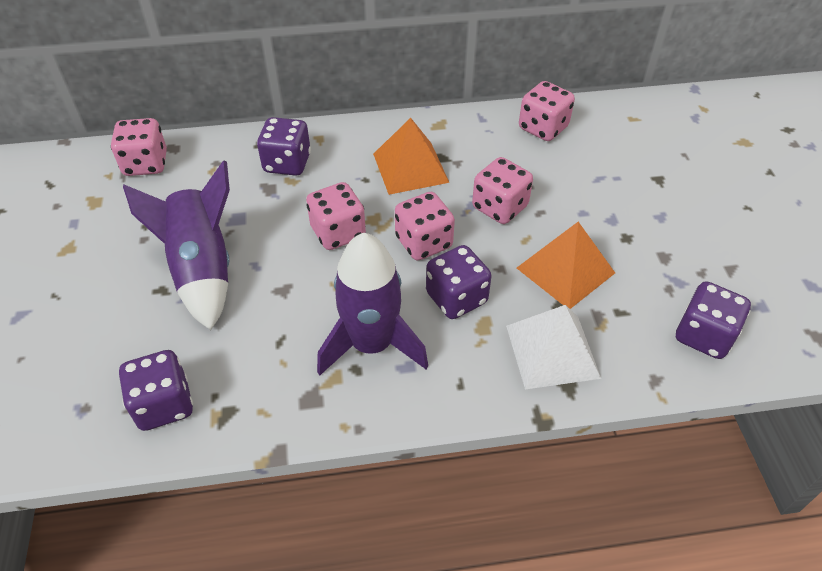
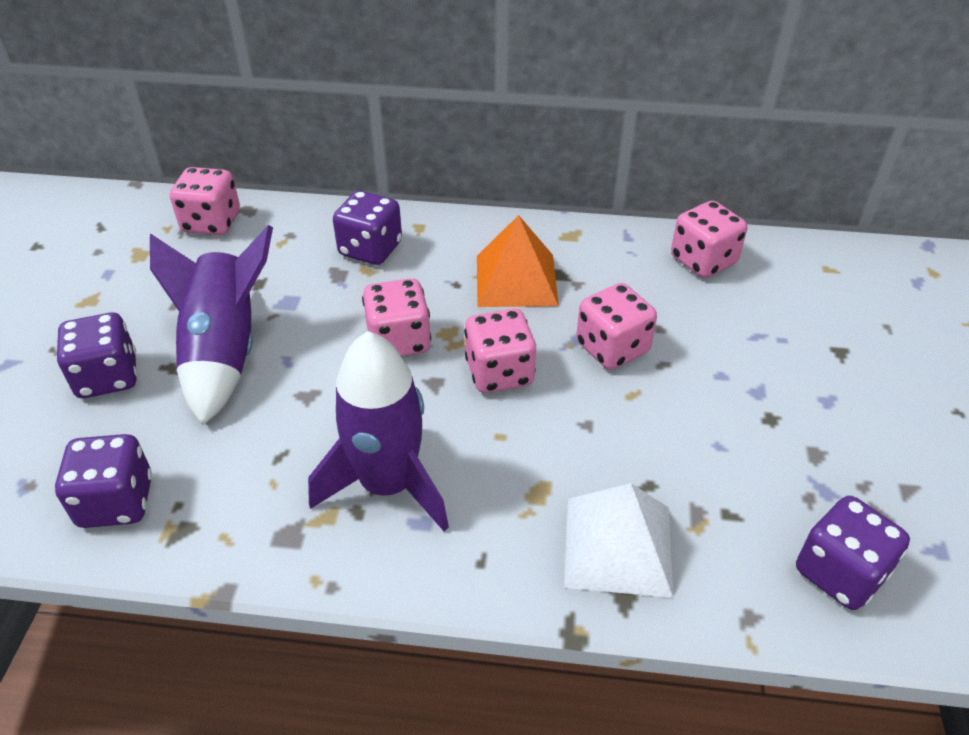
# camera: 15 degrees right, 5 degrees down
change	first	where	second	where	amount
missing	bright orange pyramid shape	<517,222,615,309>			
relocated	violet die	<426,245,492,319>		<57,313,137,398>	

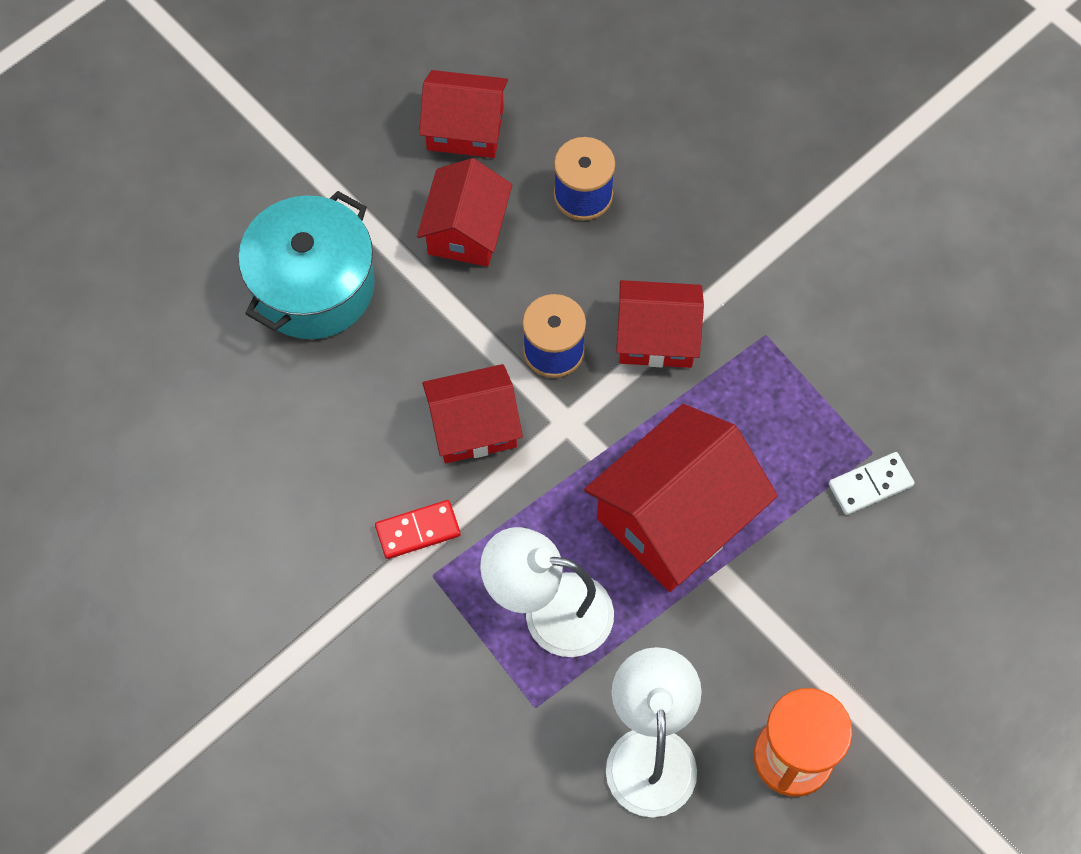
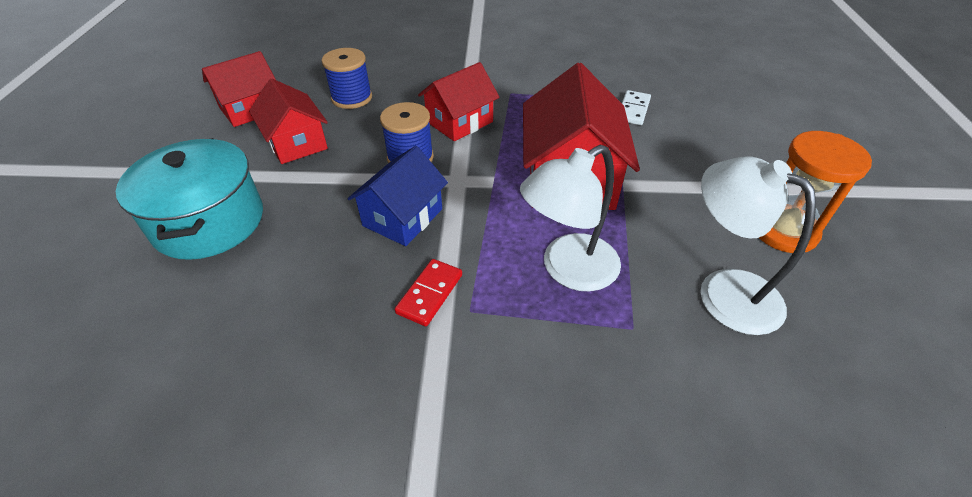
# camera: 45 degrees left, 20 degrees down
change	first	where	second	where	amount
colour	crimson cottage	<422,364,523,463>	cobalt cottage	<347,146,448,246>	

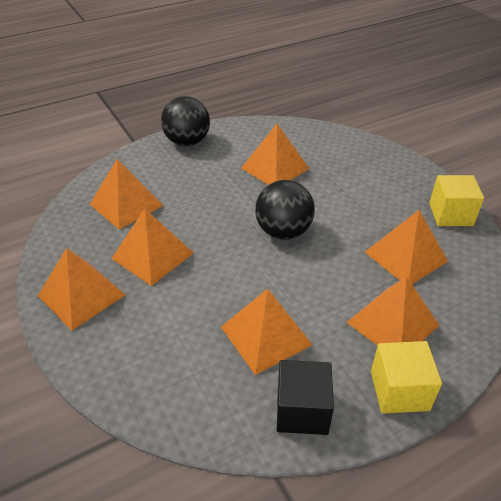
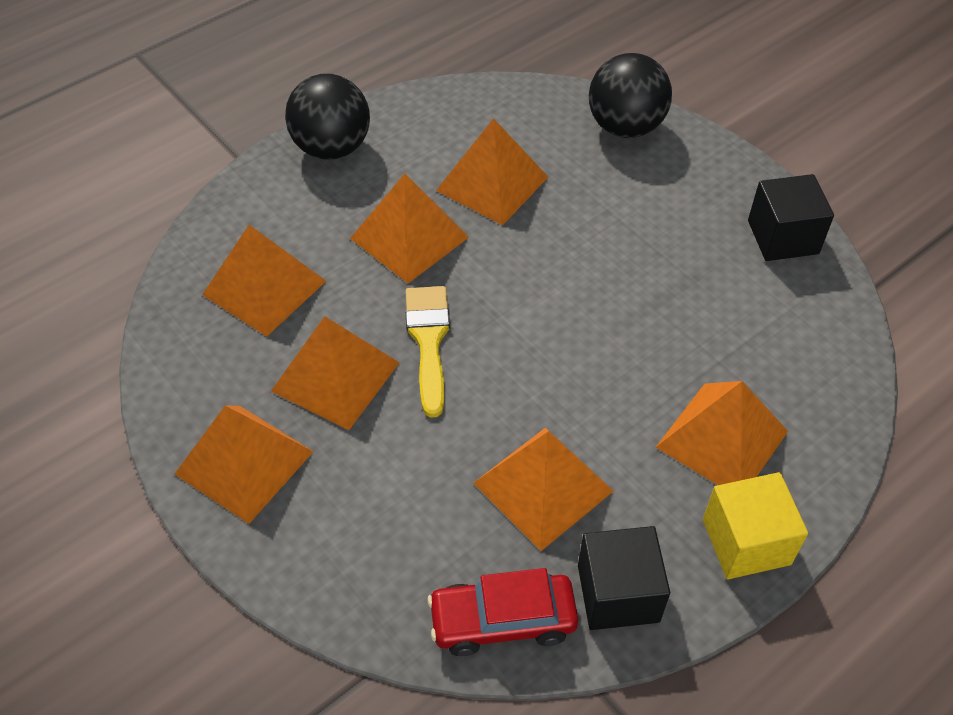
# camera: 10 degrees left, 10 degrees up
change	first	where	second	where	amount
colour	golden cube	<429,175,484,226>	jet-black cube	<748,174,834,261>	
relocated	jet-black play ball	<255,180,315,240>		<589,53,672,138>	
relocated	bright orange pyramid shape	<365,210,448,284>		<350,174,469,283>	
appeared			golden brush	<406,286,450,418>	
appeared			crimson automobile	<427,568,578,656>	

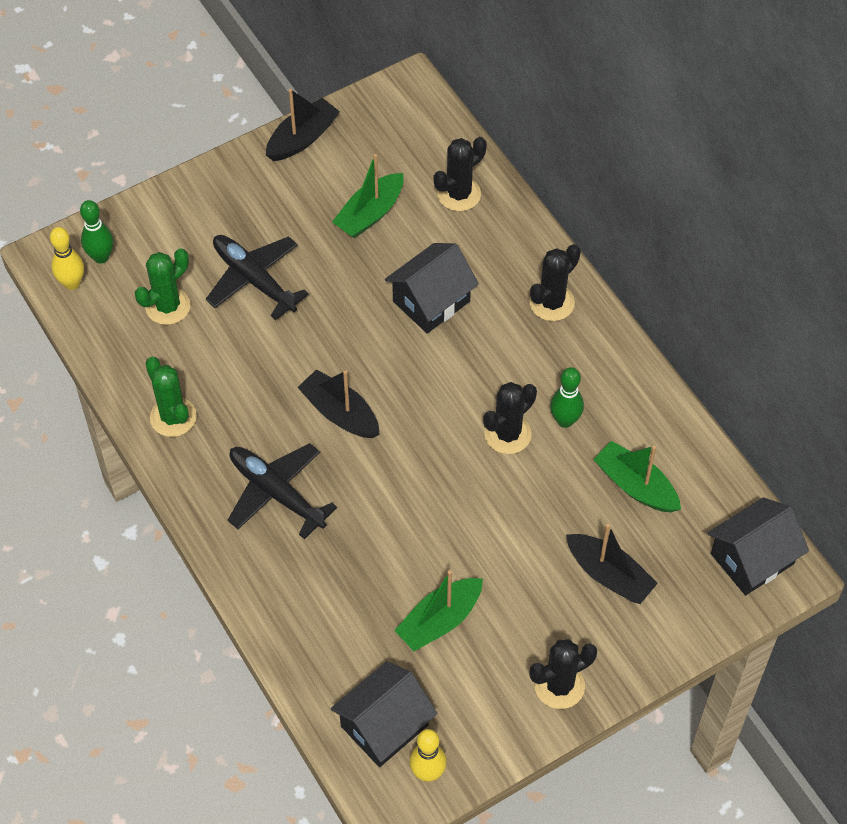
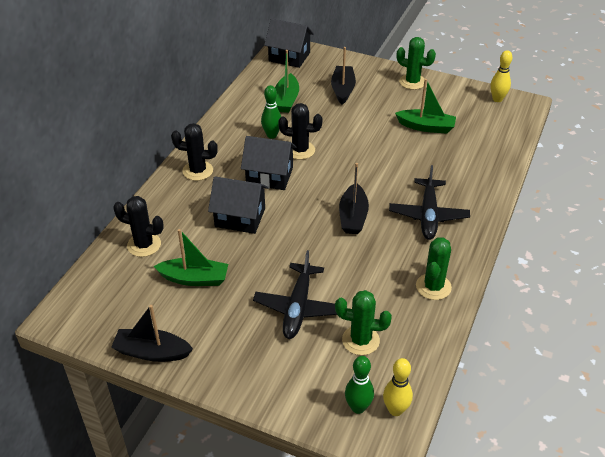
# camera: 125 degrees left, 15 degrees down
change	first	where	second	where	amount
colour	jet-black prickly plant	<529,639,597,709>	emerald prickly plant	<397,37,436,90>	
relocated	jet-black cottage	<330,661,437,767>		<241,136,297,190>	

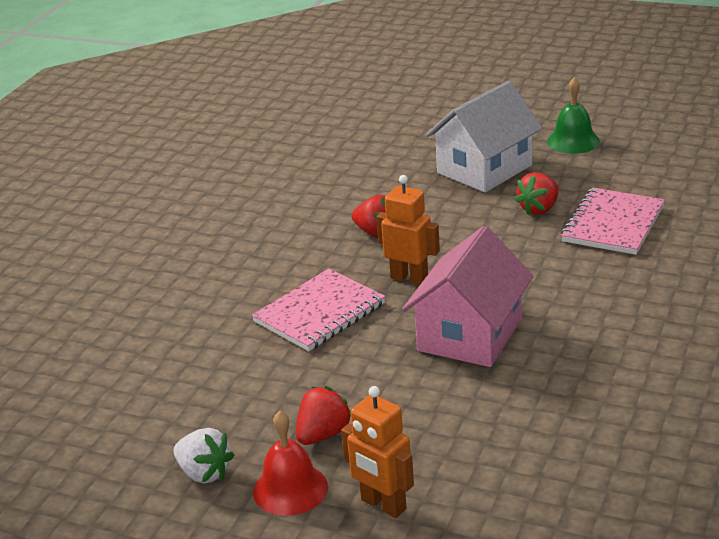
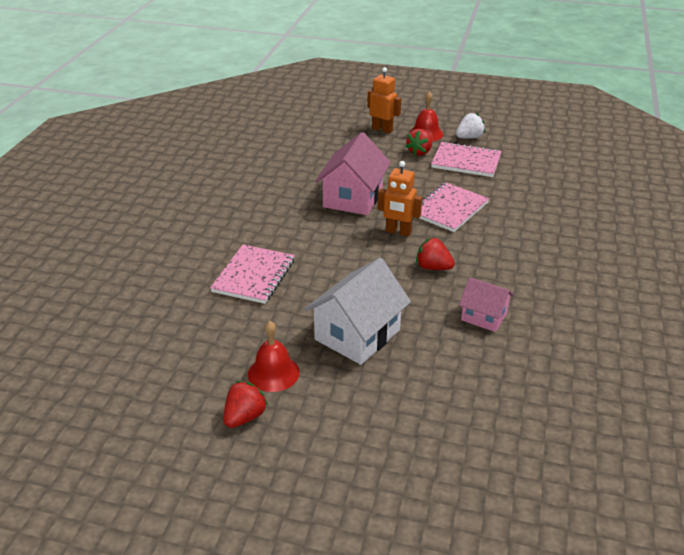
# camera: 170 degrees right, 5 degrees up
change	first	where	second	where	amount
colour	emerald bell	<547,77,600,154>	crimson bell	<248,321,300,392>	
relocated	crimson berry	<515,172,559,215>		<224,381,268,428>	
spun	white berry	<174,428,234,484>		<456,113,485,139>	120 degrees clockwise
appeared			rosy notebook	<431,141,502,177>	
appeared			rosy cottage	<459,277,514,332>	

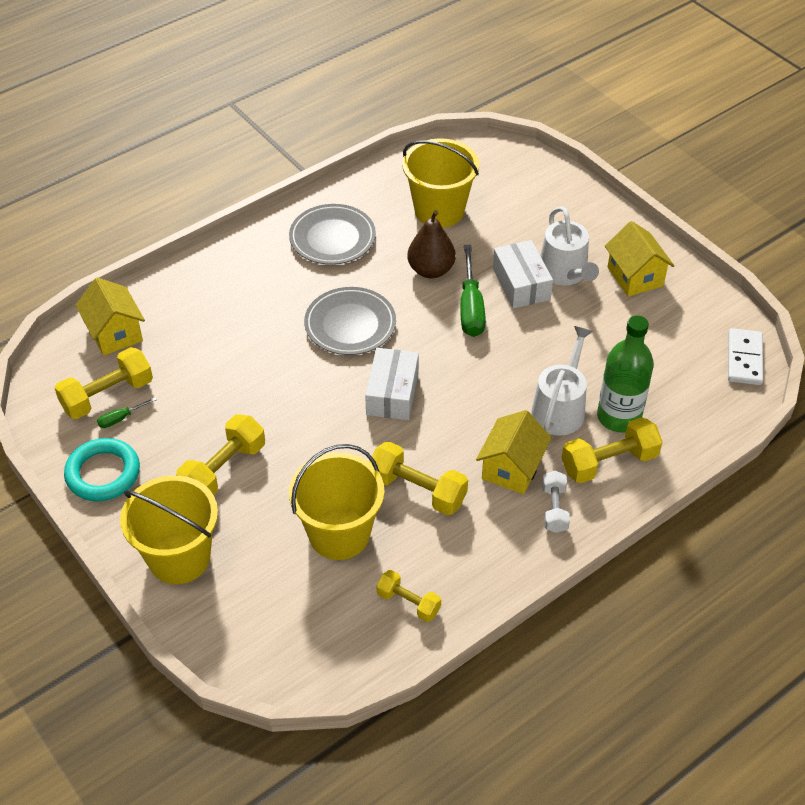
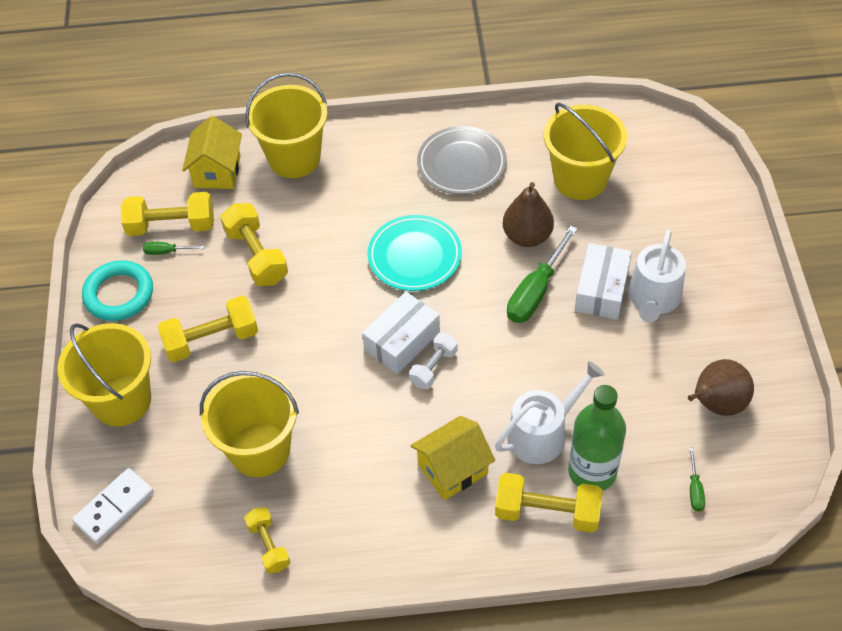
# camera: 35 degrees right, 5 degrees up
change	first	where	second	where	amount
missing	golden cottage	<605,221,674,297>			
colour	ash-grey plate	<304,287,396,355>	aqua plate	<367,215,462,291>	
relocated	white domino tile	<728,328,763,385>		<72,468,154,544>	
relocated	golden free weight	<369,441,468,515>		<220,203,288,286>	
relocated	white free weight	<542,471,570,533>		<409,333,458,389>	
appeared			golden bucket	<245,73,327,178>	
appeared			dark brown toy pear	<688,359,754,416>	
appeared			emerald hand screwdriver	<689,448,705,512>	

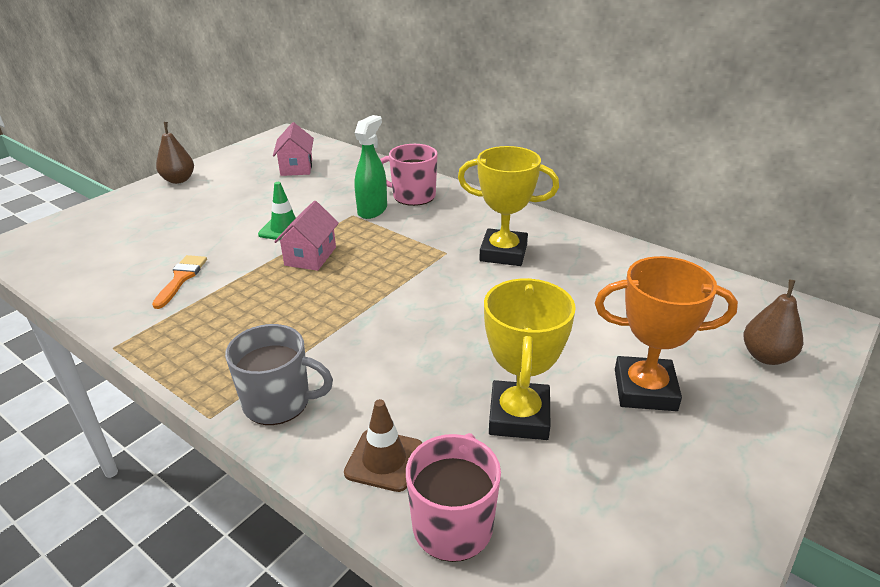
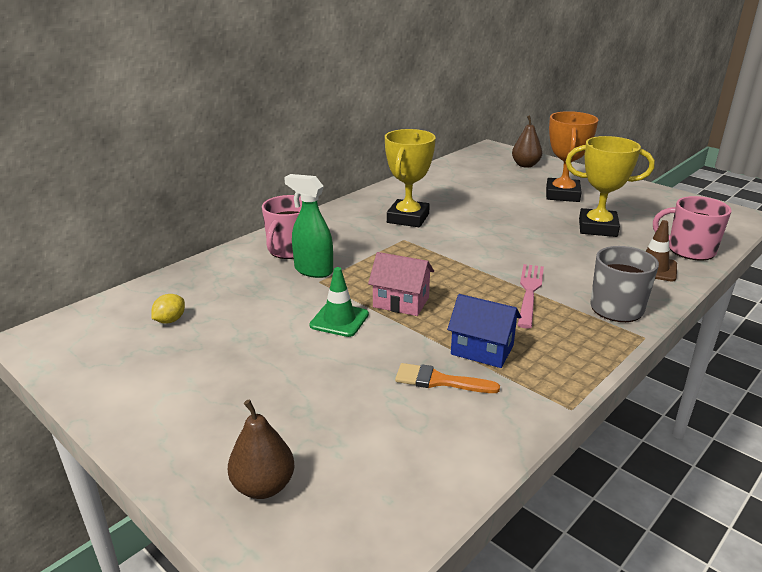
# camera: 85 degrees left, 5 degrees down
change	first	where	second	where	amount
relocated	dark brown toy pear	<156,122,194,184>		<228,400,294,499>	
exchanged	rosy cottage	<273,122,314,176>	golden toy lemon	<151,294,185,324>	
appeared			rosy dinner fork	<518,264,544,328>	
appeared			cobalt cottage	<447,294,521,368>	

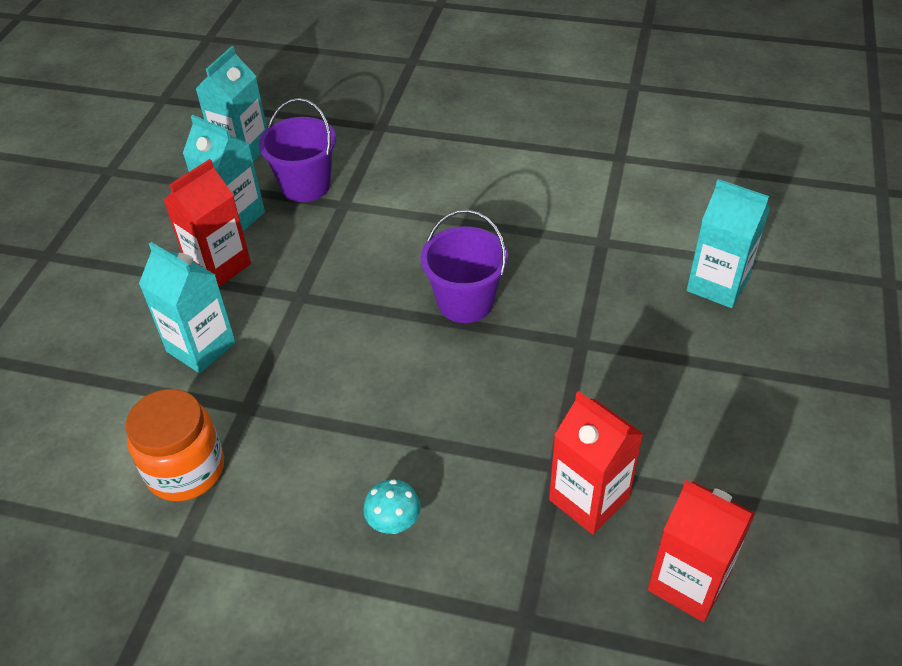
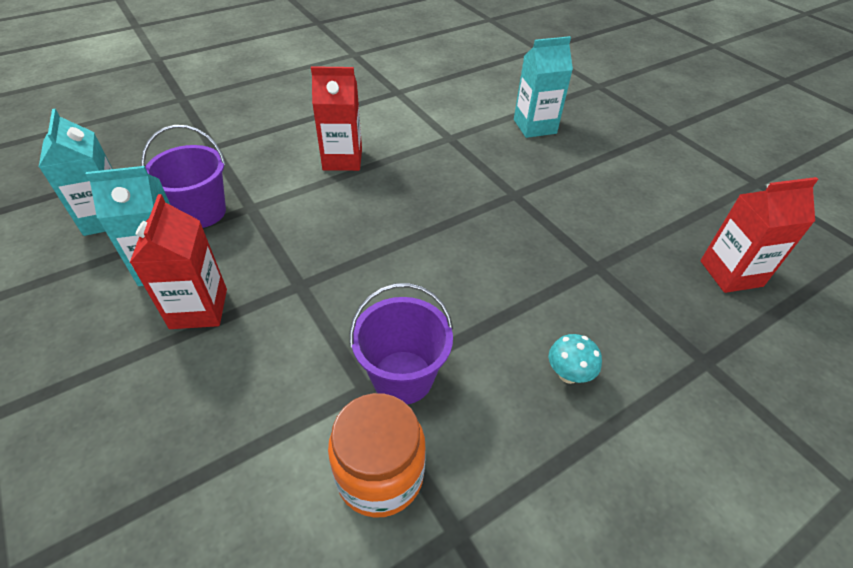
# camera: 50 degrees left, 0 degrees up
change	first	where	second	where	amount
relocated	violet bucket	<420,209,508,323>		<349,283,453,404>	
missing	aqua juice carton	<139,242,236,373>			
relocated	crimson juice carton	<549,391,643,534>		<311,66,362,171>	

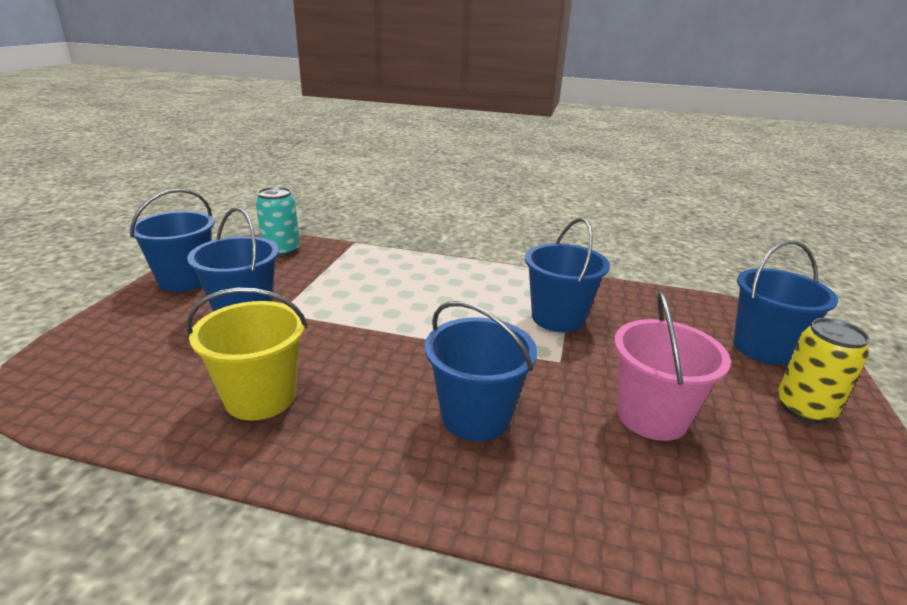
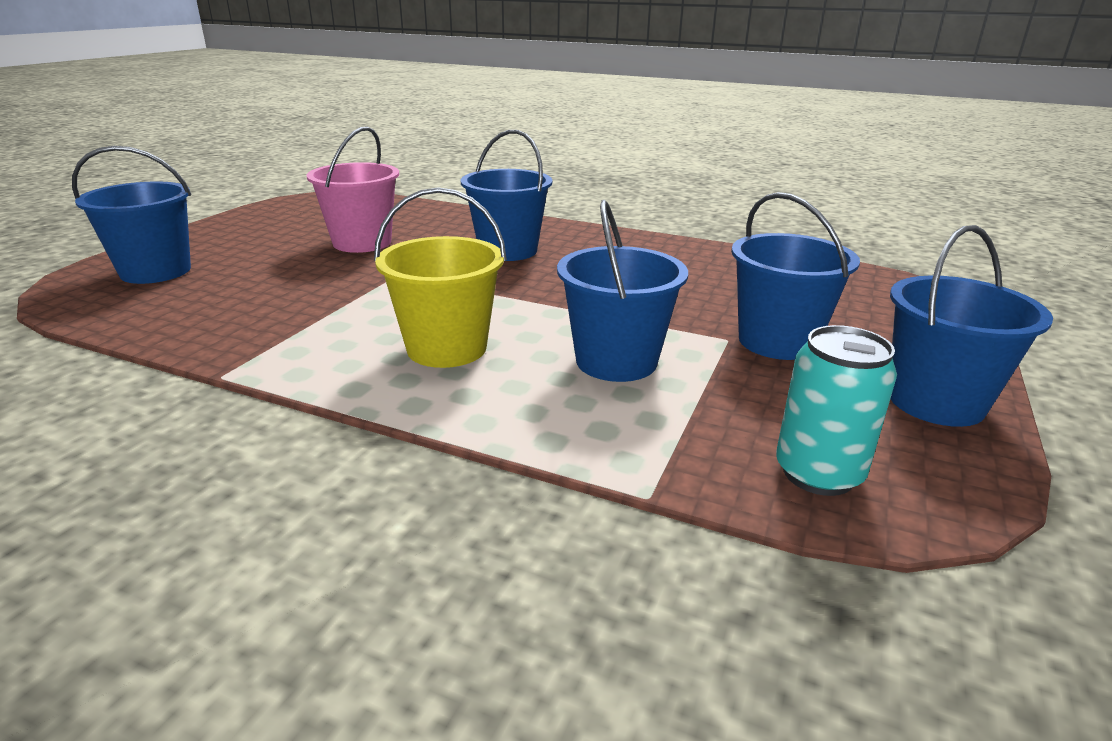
# camera: 170 degrees left, 0 degrees up
change	first	where	second	where	amount
relocated	cobalt bucket	<525,218,610,332>		<557,200,688,382>	
relocated	golden bucket	<186,288,308,421>		<374,187,507,368>	
missing	golden can	<778,318,870,424>			

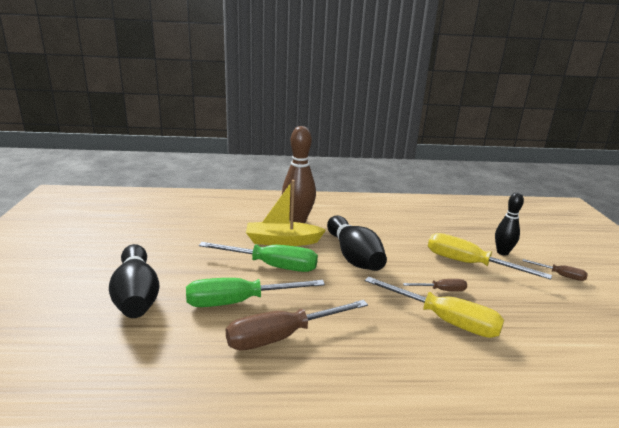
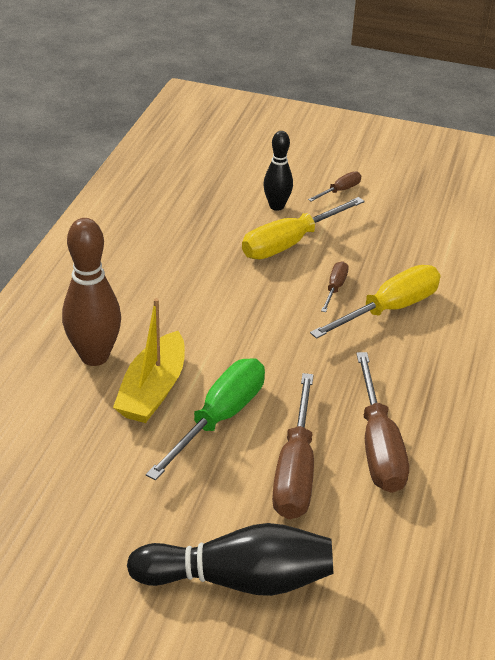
# camera: 70 degrees left, 15 degrees up
change	first	where	second	where	amount
missing	jet-black skittle	<327,216,387,271>			
colour	emerald hand screwdriver	<186,278,325,307>	dark brown hand screwdriver	<272,373,314,519>	

